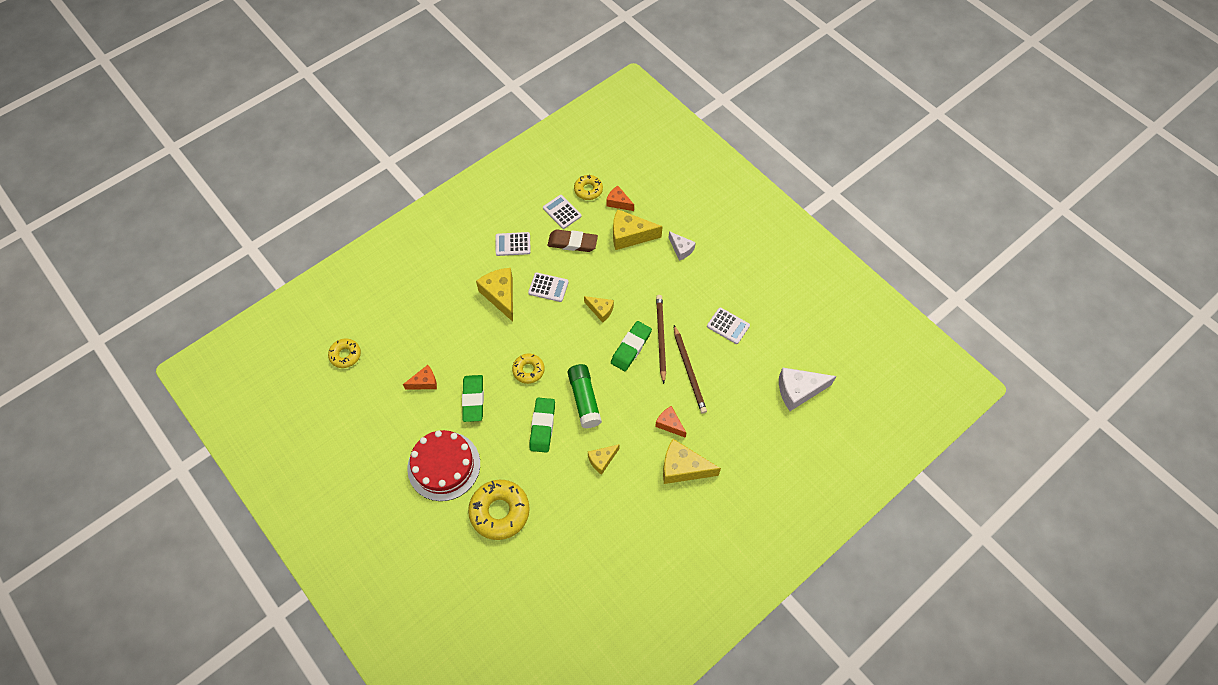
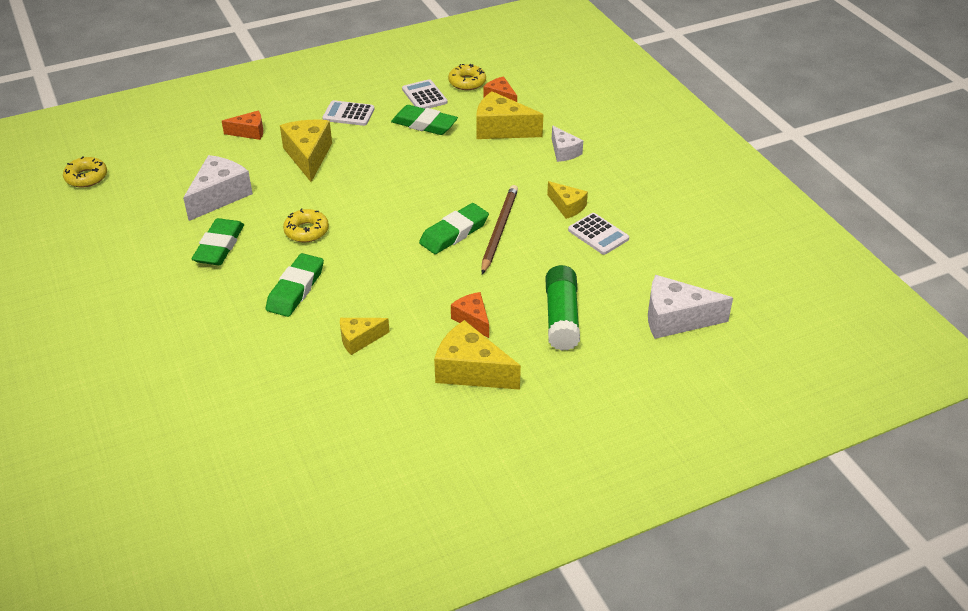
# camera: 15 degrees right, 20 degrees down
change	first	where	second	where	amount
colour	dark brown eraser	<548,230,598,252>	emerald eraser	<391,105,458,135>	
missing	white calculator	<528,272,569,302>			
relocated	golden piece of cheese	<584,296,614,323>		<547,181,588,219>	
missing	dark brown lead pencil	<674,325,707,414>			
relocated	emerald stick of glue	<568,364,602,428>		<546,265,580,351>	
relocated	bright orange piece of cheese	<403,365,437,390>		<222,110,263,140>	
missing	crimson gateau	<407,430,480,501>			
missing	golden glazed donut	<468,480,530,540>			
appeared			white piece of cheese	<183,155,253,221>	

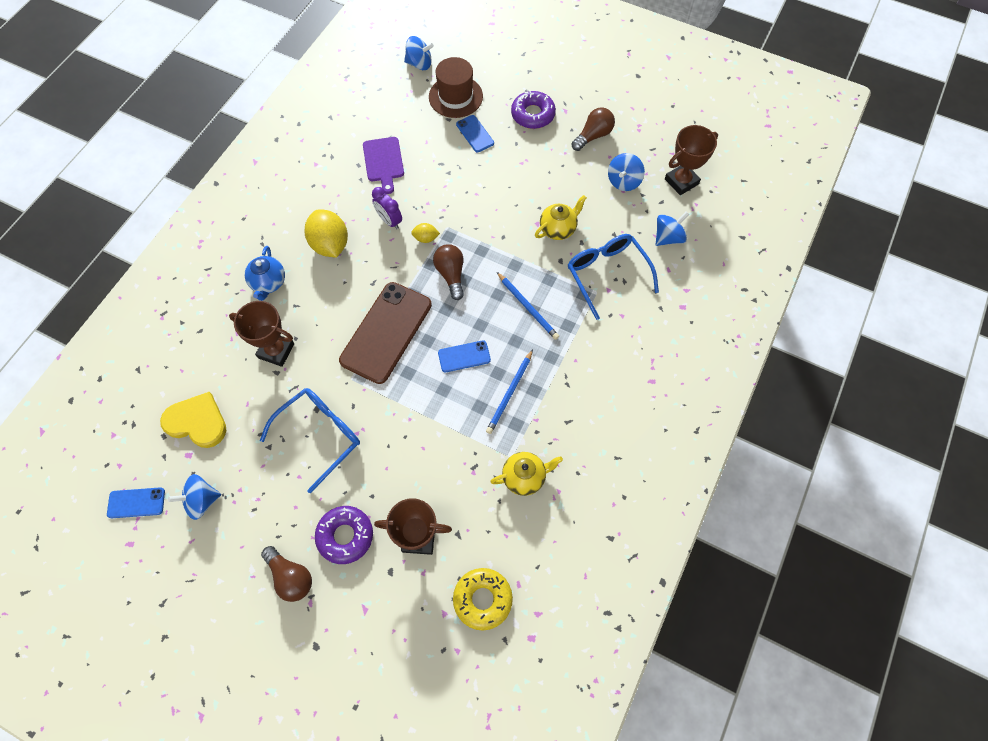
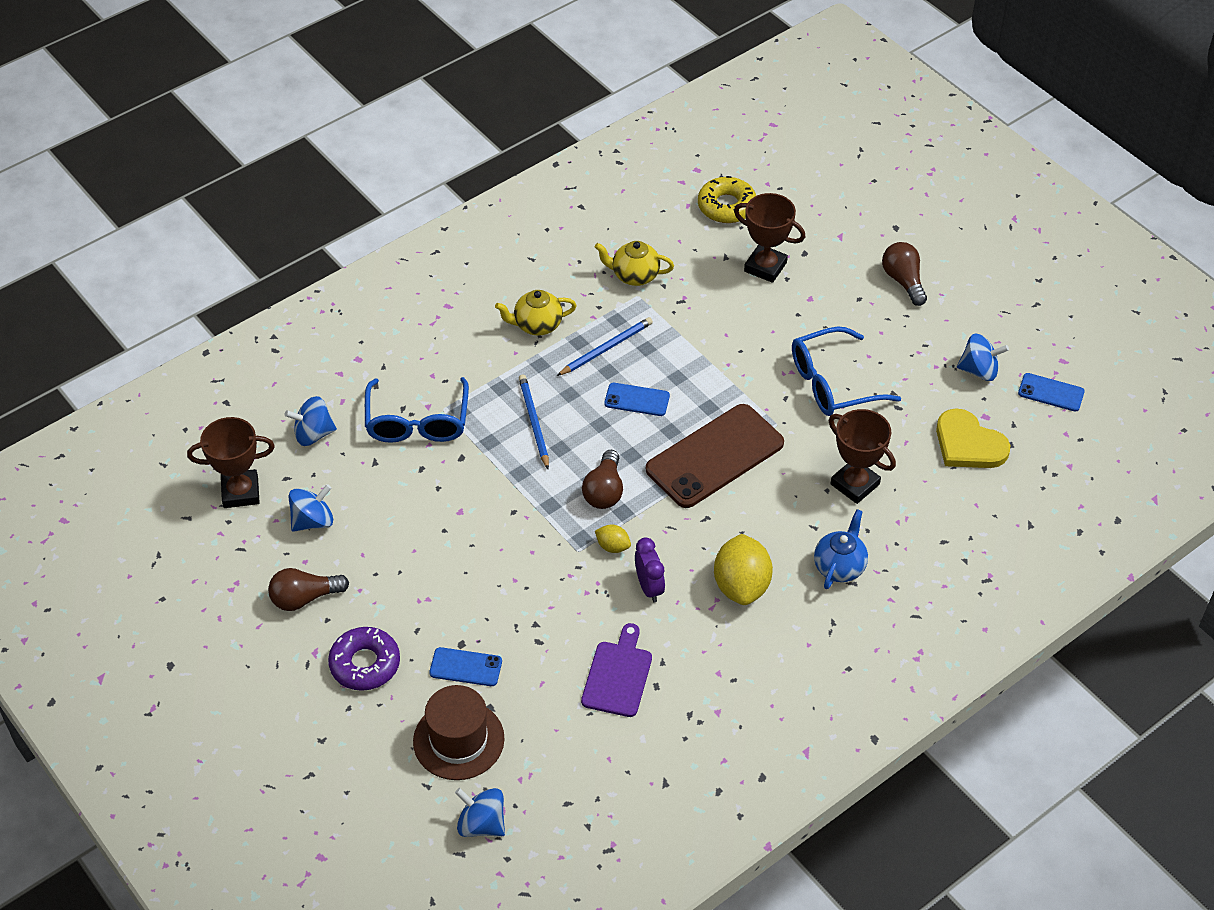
# camera: 155 degrees left, 15 degrees down
change	first	where	second	where	amount
spun	cobalt smartphone	<456,115,494,152>		<429,647,502,686>	75 degrees counterclockwise
relocated	golden teapot	<535,195,587,240>		<495,290,577,336>	
missing	violet glazed donut	<315,506,373,564>			

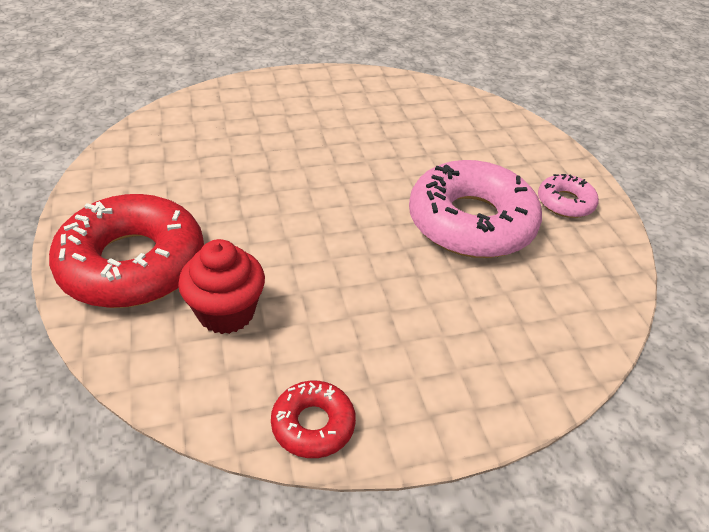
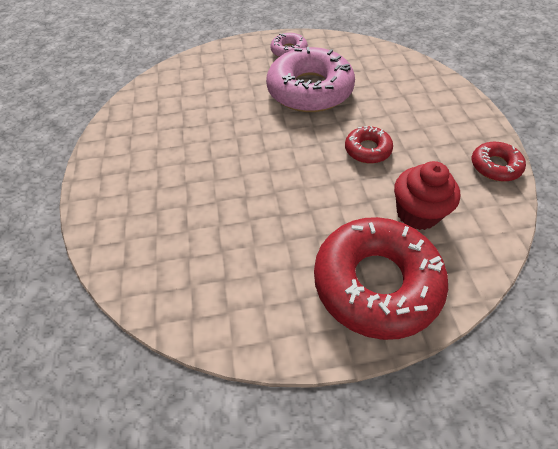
# camera: 80 degrees left, 10 degrees up
change	first	where	second	where	amount
appeared			crimson glazed donut	<345,126,393,164>	

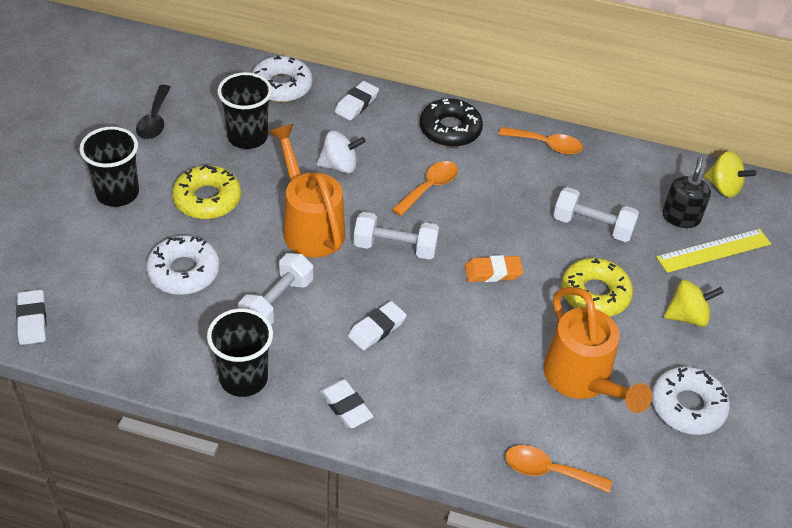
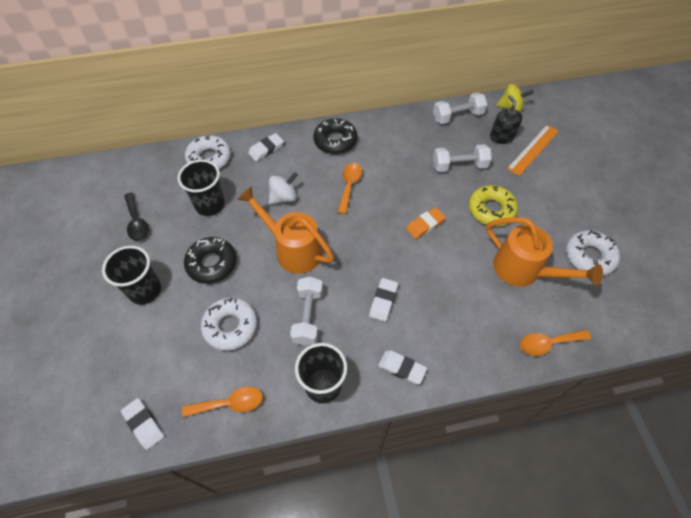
# camera: 25 degrees left, 10 degrees up
change	first	where	second	where	amount
spun	white eraser	<335,81,379,121>		<248,133,284,161>	45 degrees clockwise
relocated	bright orange spoon	<499,127,583,155>		<182,386,263,417>	
colour	golden glazed donut	<172,164,241,219>	jet-black glazed donut	<184,237,237,284>	
relocated	white free weight	<353,212,439,260>		<433,93,487,124>	
colour	golden measuring stick	<657,229,771,273>	bright orange measuring stick	<507,125,559,176>	
missing	golden whirligig	<664,280,724,327>			

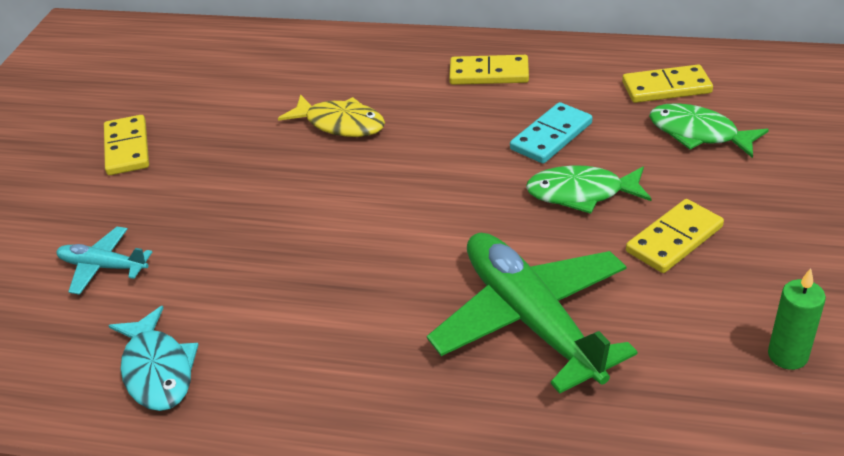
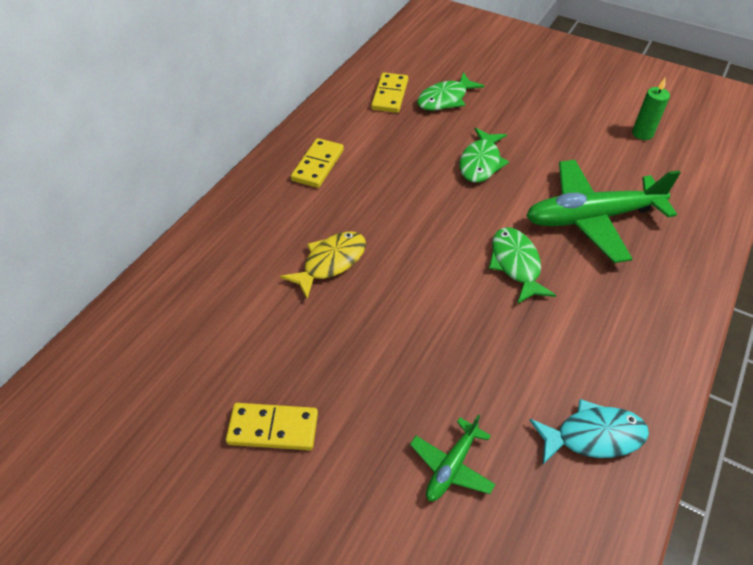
# camera: 75 degrees left, 10 degrees up
change	first	where	second	where	amount
missing	aqua domino tile	<510,102,593,164>			
missing	golden domino tile	<626,199,724,273>			
colour	aqua plane	<56,227,152,295>	emerald plane	<410,414,496,501>	
appeared			emerald fish figure	<489,227,556,304>	

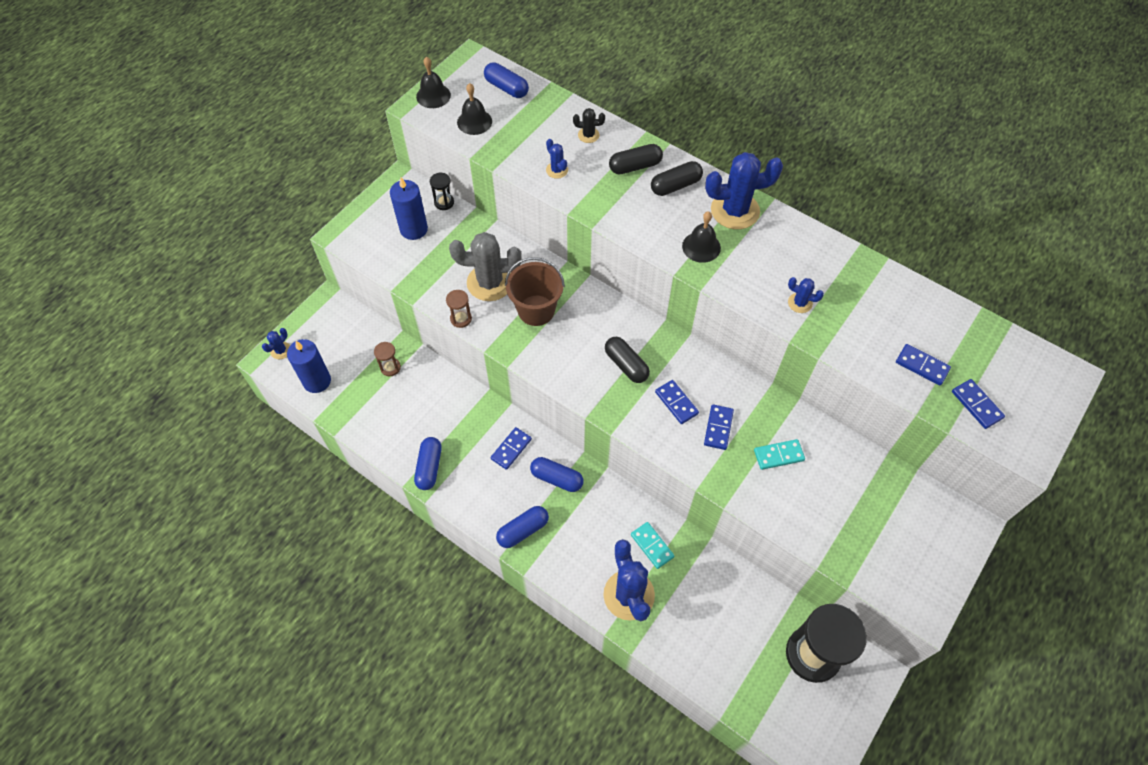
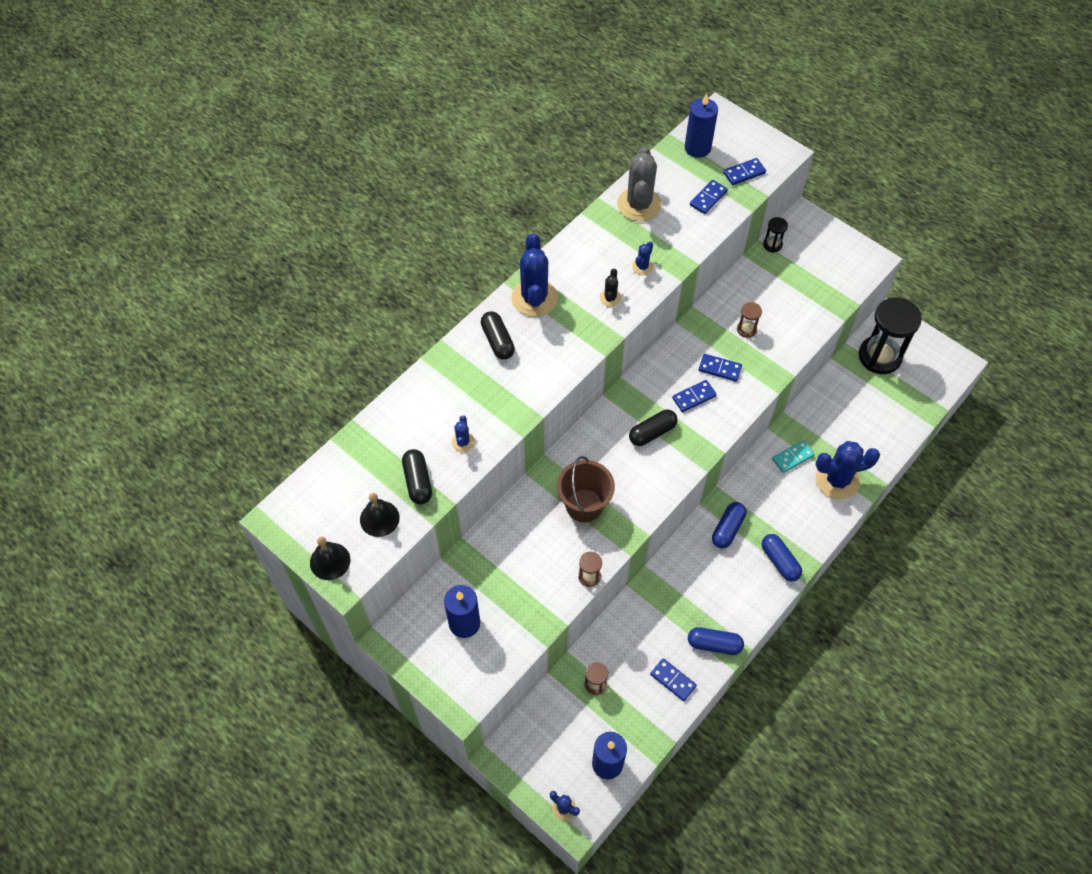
# camera: 85 degrees left, 0 degrees up
change	first	where	second	where	amount
missing	cobalt pill shape	<484,62,529,98>			
relocated	jet-black prickly plant	<573,108,605,143>		<600,268,621,307>	
spun	cobalt prickly plant	<546,139,568,179>		<451,415,475,452>	60 degrees counterclockwise
relocated	jet-black pill shape	<609,144,663,174>		<402,449,432,504>	
relocated	jet-black sand timer	<430,173,454,210>		<763,217,788,252>	
missing	jet-black bell	<682,211,721,263>			
relocated	ash-grey prickly plant	<449,232,522,301>		<617,147,662,221>	
relocated	cobalt domino tile	<491,427,532,470>		<650,658,697,701>	
exchanged	aqua domino tile	<754,439,805,470>	dark brown sand timer	<737,302,762,338>	
appeared			cobalt wax candle	<685,94,718,158>	

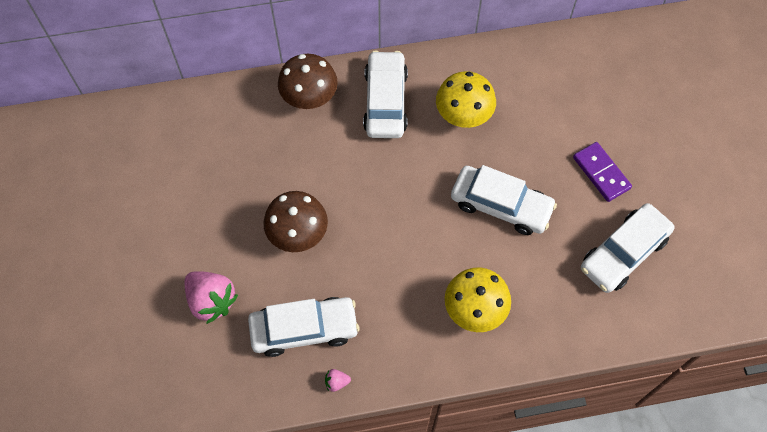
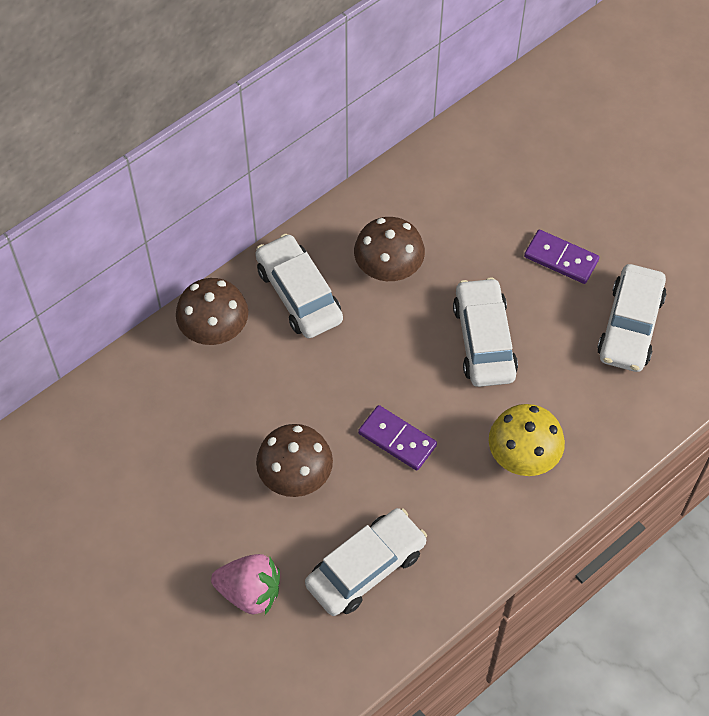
# camera: 30 degrees left, 5 degrees down
change	first	where	second	where	amount
colour	golden fungus	<436,71,496,128>	dark brown fungus	<354,217,425,281>	
spun	white automobile	<451,165,557,235>		<453,277,518,387>	90 degrees counterclockwise
missing	rosy berry	<325,369,351,392>			
appeared			violet domino tile	<358,405,437,471>	

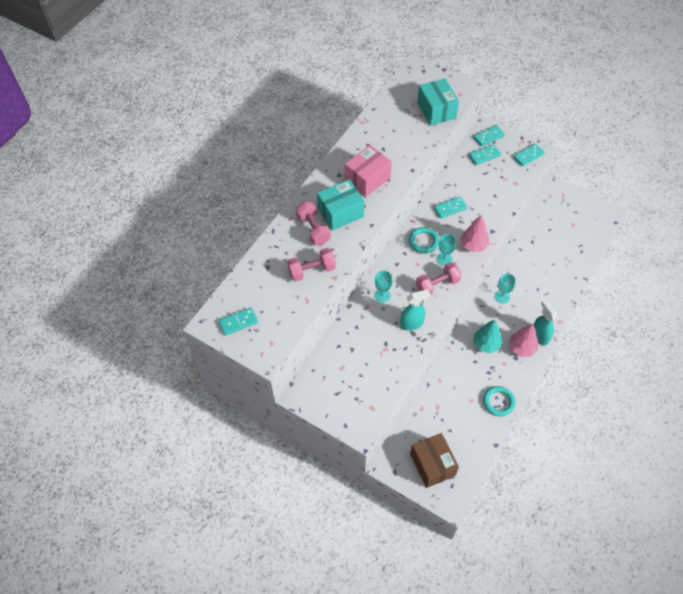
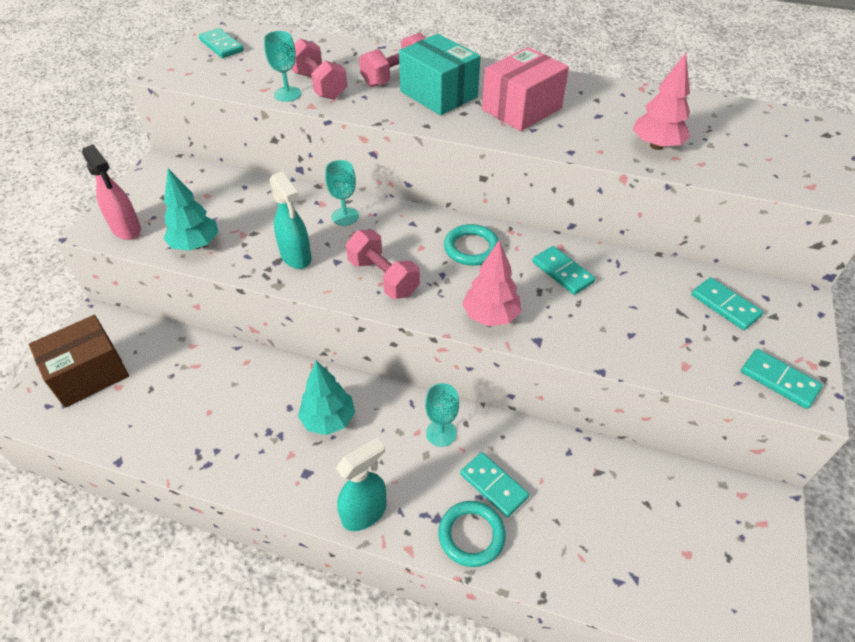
# camera: 75 degrees right, 10 degrees down
change	first	where	second	where	amount
missing	aqua parcel	<417,79,459,126>			
relocated	aqua domino tile	<473,125,505,147>		<460,452,529,517>	
spun	rosy parcel	<345,145,392,197>		<482,47,569,131>	75 degrees counterclockwise
relocated	aqua chalice	<437,234,456,266>		<264,31,301,102>	
relocated	rosy fir tree	<509,323,538,357>		<633,53,691,150>	
relocated	aqua hoop	<483,386,515,416>		<438,501,506,567>	
appeared			rosy sprayer	<82,144,141,240>	
appeared			aqua fir tree	<163,169,218,251>	

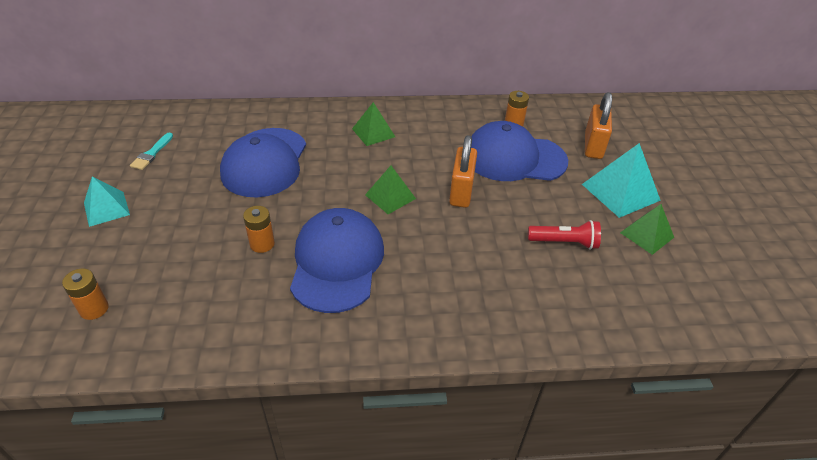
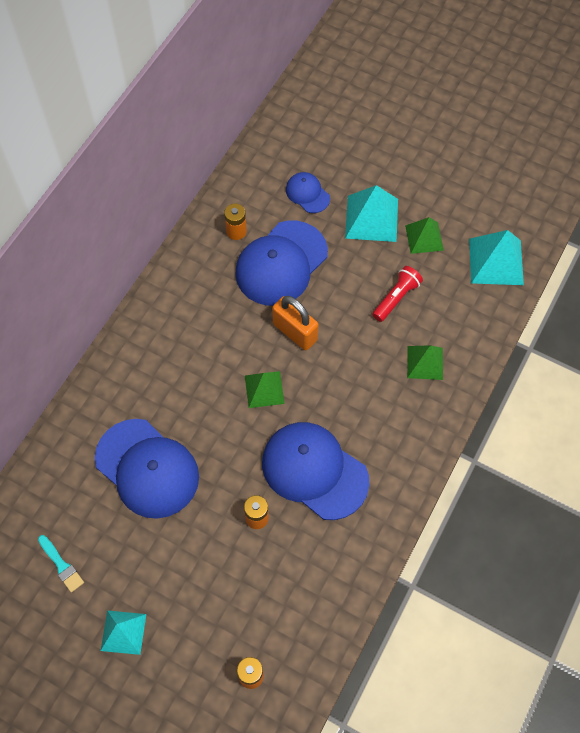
# camera: 55 degrees left, 20 degrees up
change	first	where	second	where	amount
exchanged	bright orange lock	<585,92,612,159>	cobalt cap	<286,172,330,213>	
relocated	emerald pyramid shape	<352,102,395,146>		<407,345,443,380>	
appeared			aqua pyramid shape	<469,230,524,285>	

